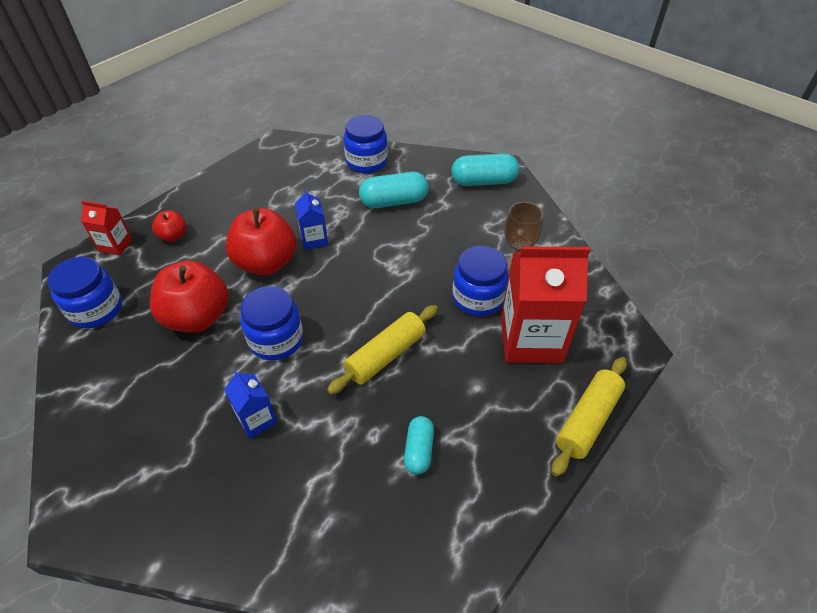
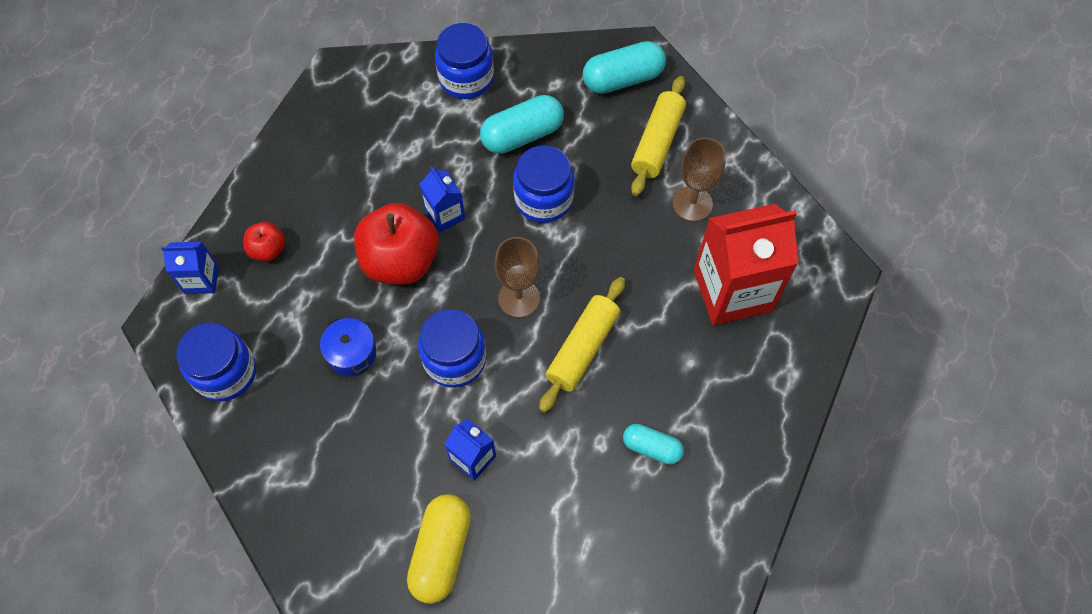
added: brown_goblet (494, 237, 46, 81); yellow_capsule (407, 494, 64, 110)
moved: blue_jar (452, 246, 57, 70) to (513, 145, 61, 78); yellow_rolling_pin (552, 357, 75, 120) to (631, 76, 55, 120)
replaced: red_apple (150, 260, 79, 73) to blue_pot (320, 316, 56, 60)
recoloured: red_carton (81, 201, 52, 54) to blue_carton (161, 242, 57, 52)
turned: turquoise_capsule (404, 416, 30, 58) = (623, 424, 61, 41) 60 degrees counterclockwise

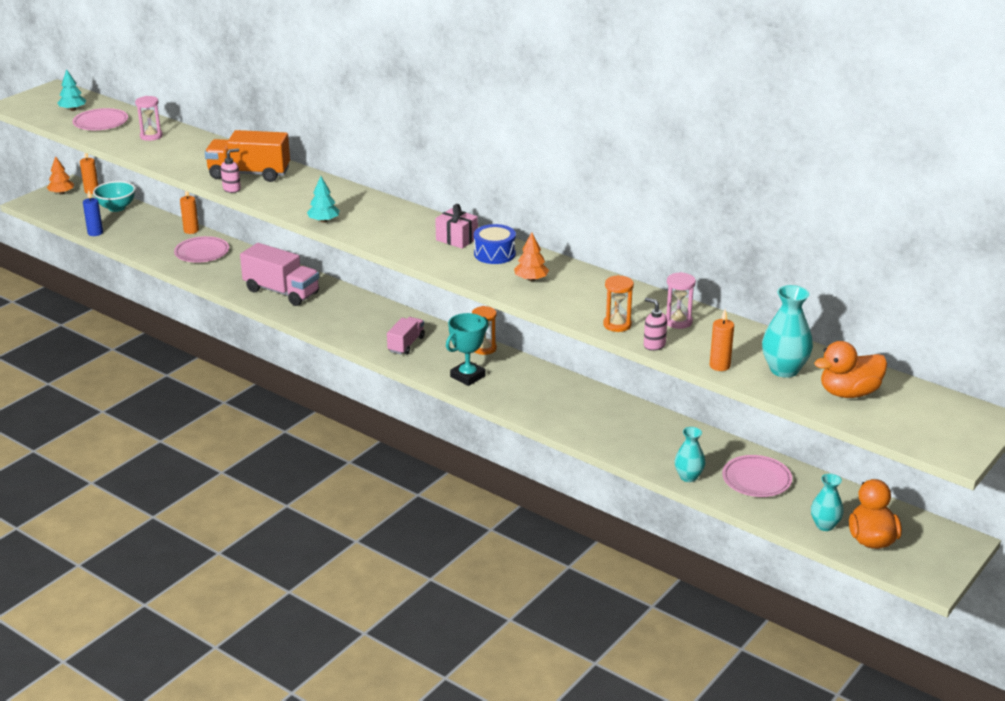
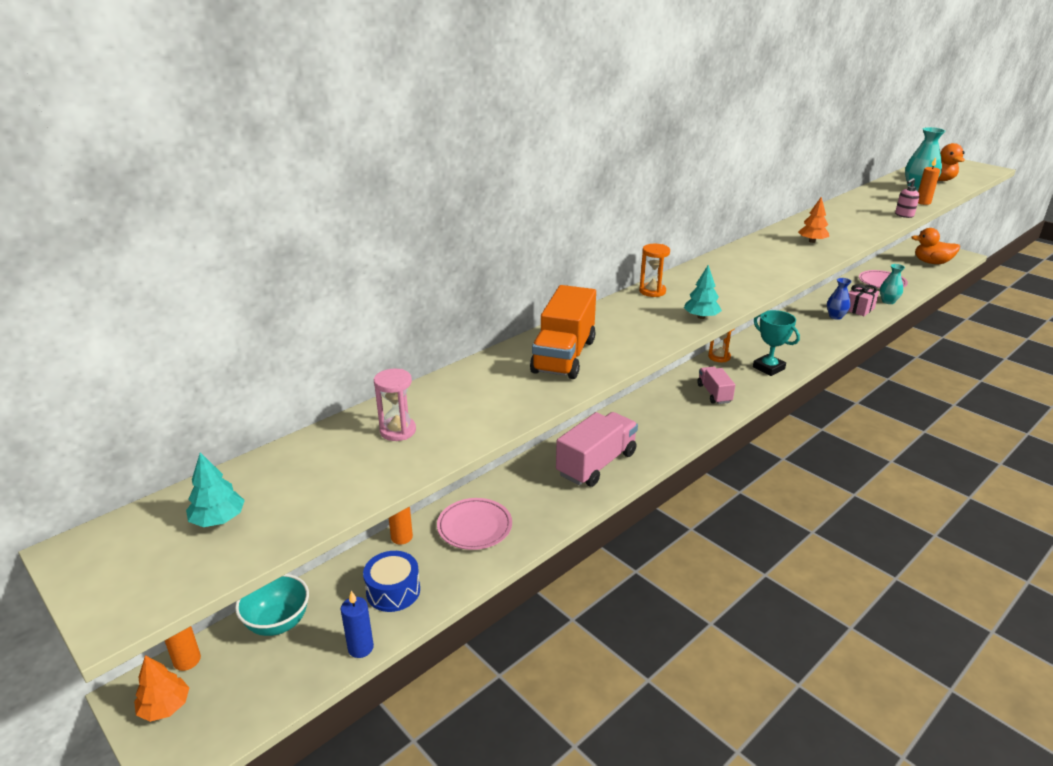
removed: pink_plate (72, 108, 56, 22); pink_soap_dispenser (221, 148, 20, 45); pink_hourglass (666, 272, 30, 57); turquoise_vase (811, 474, 33, 57)
added: blue_vase (827, 278, 25, 42)
moved: pink_gift (435, 204, 43, 45) to (848, 284, 31, 32); blue_drum (474, 224, 42, 40) to (363, 551, 57, 61); orange_hourglass (603, 275, 31, 57) to (639, 244, 31, 53)
turned: pink_truck (387, 317, 38, 38) = (697, 367, 38, 37) 45 degrees clockwise

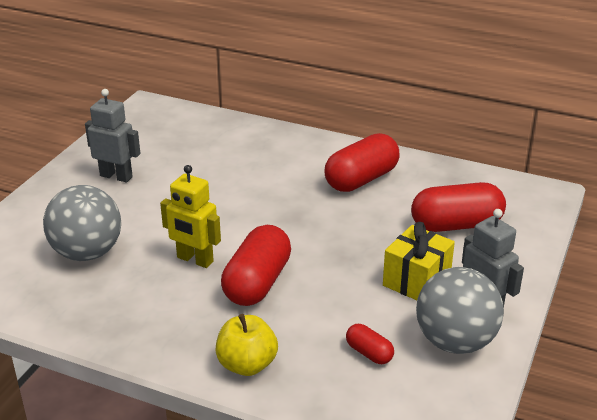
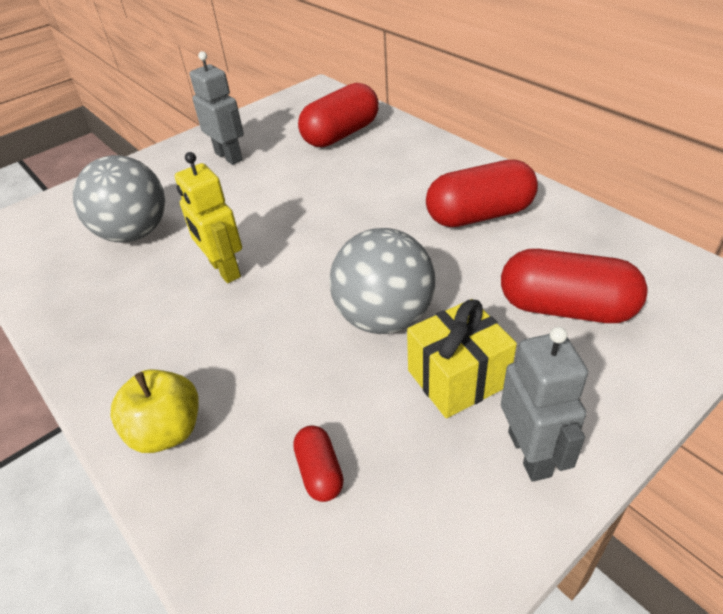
moved: red_capsule (221, 225, 70, 81) to (298, 83, 81, 64); grey_ball (416, 267, 88, 87) to (329, 228, 106, 106)

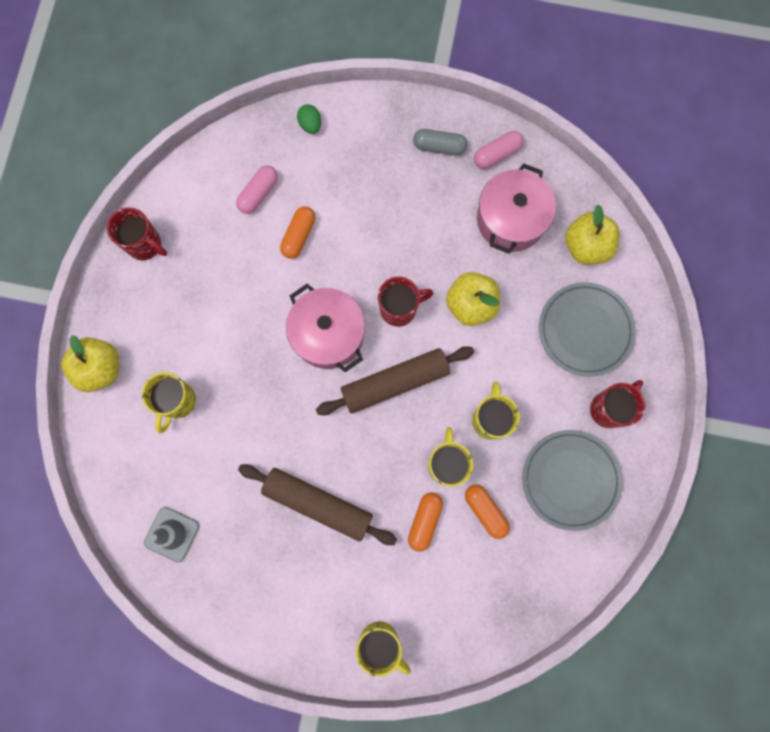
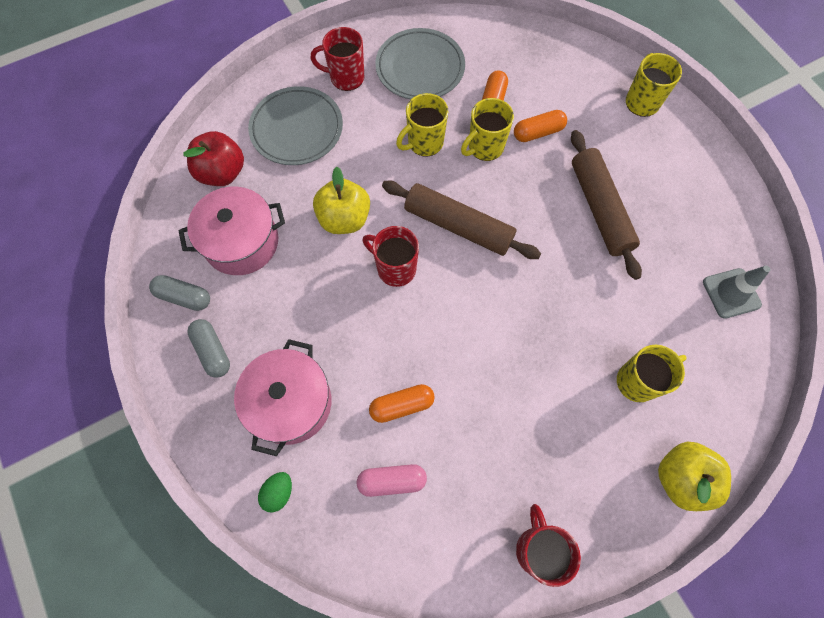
moved: pink_pot (286, 284, 79, 88) to (234, 339, 97, 117)
recoloured: pink_capsule (474, 131, 50, 38) to grey_capsule (149, 275, 61, 36); yellow_apple (565, 205, 55, 60) to red_apple (183, 131, 61, 55)

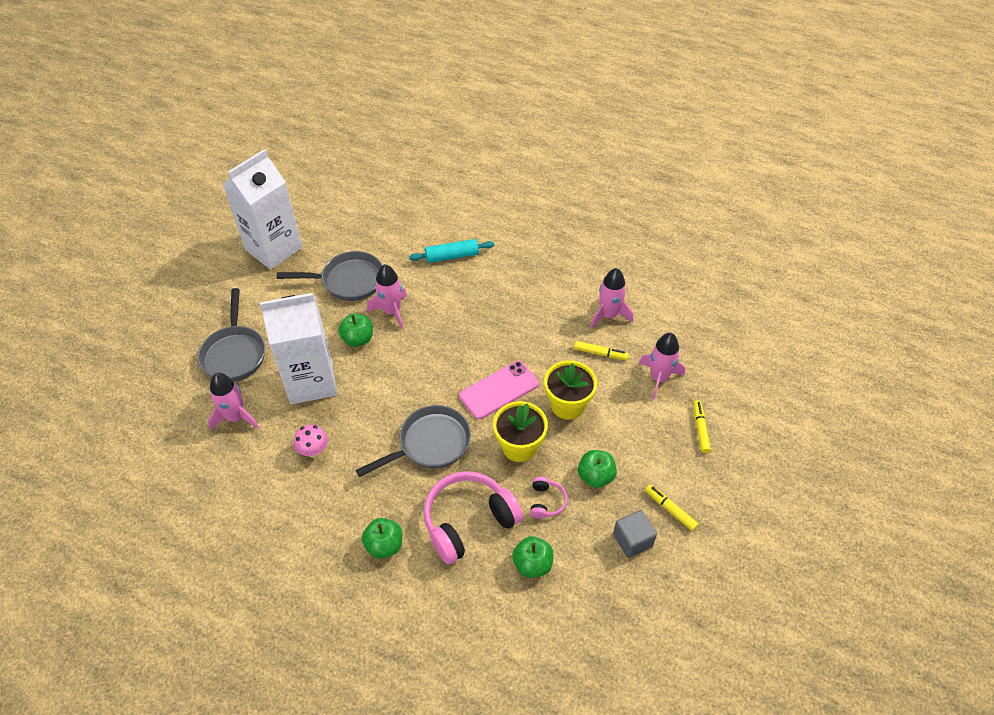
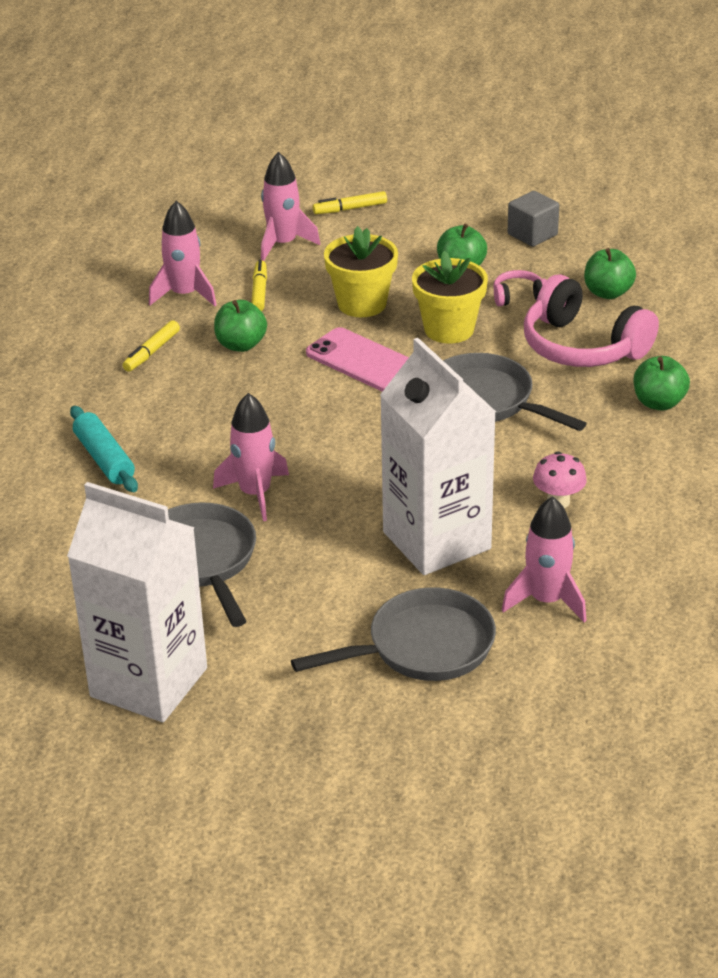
moved: green_apple (338, 314, 35, 33) to (214, 300, 53, 52); yellow_marker (645, 485, 53, 46) to (122, 320, 58, 52)

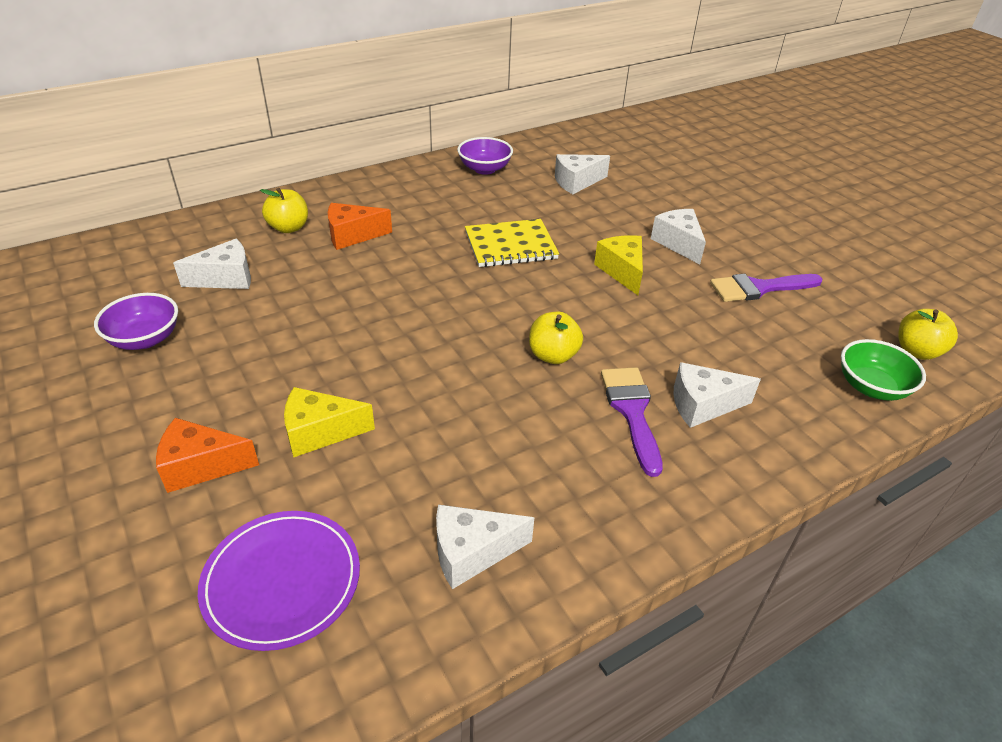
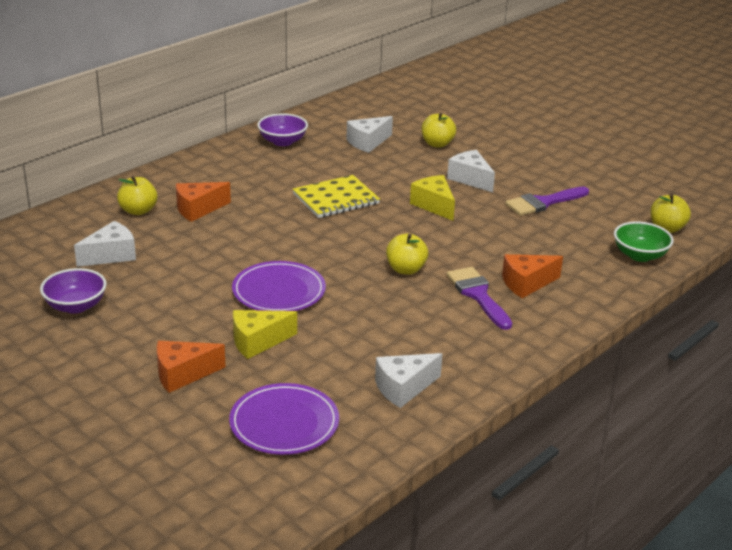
added: yellow_apple (422, 112, 34, 36); purple_plate (232, 261, 94, 50)
recoloured: white_cheese (673, 362, 88, 66) to orange_cheese (502, 254, 61, 44)

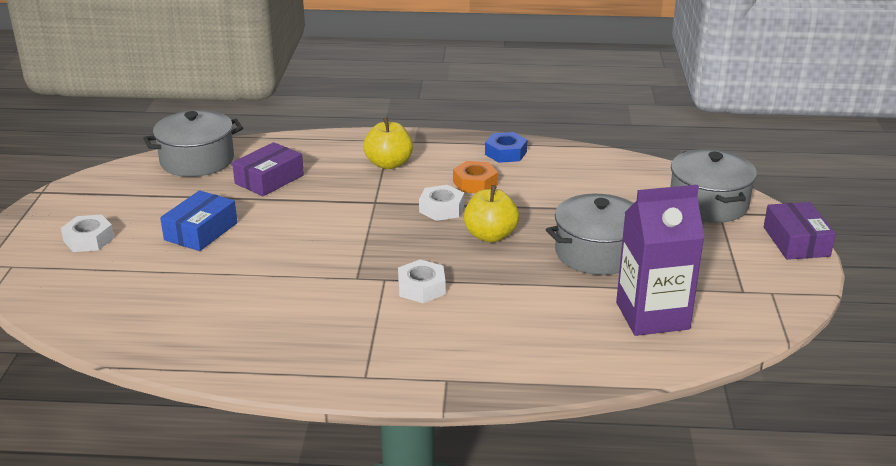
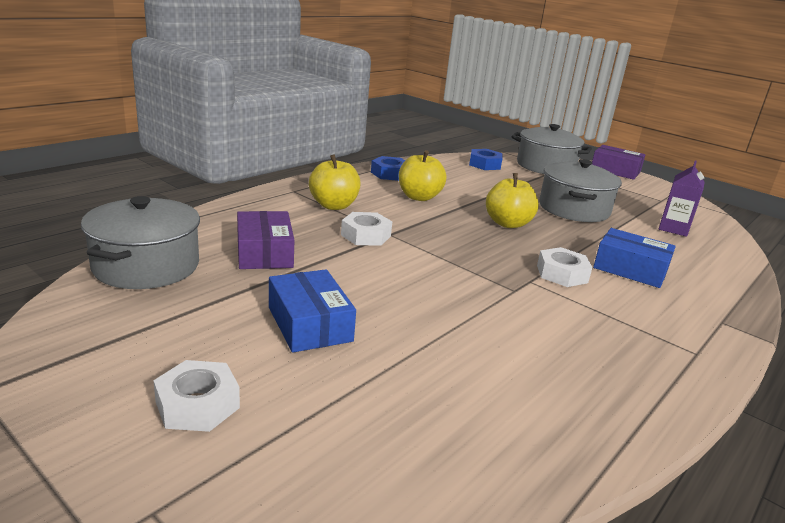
added: blue_nut (469, 149, 34, 21); blue_box (593, 228, 83, 60)
moved: white_nut (419, 185, 45, 36) to (341, 212, 51, 34)
replaced: orange_nut (453, 161, 45, 32) to yellow_apple (399, 150, 47, 51)
resized: purple_carton (616, 185, 89, 151) = (659, 161, 46, 76) x0.58

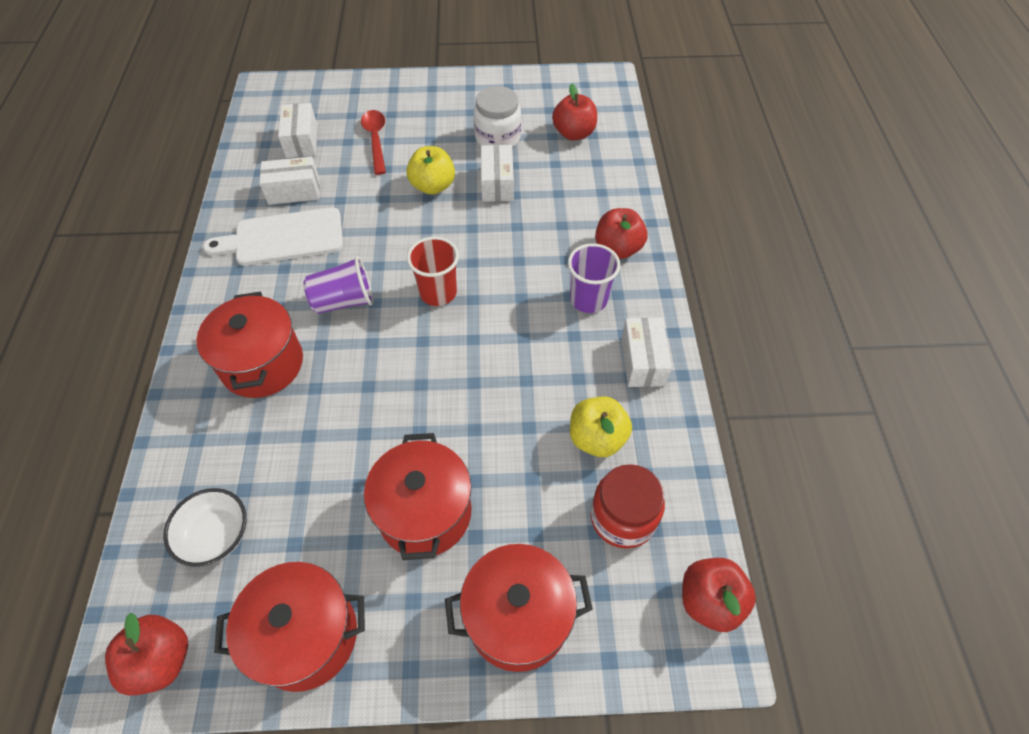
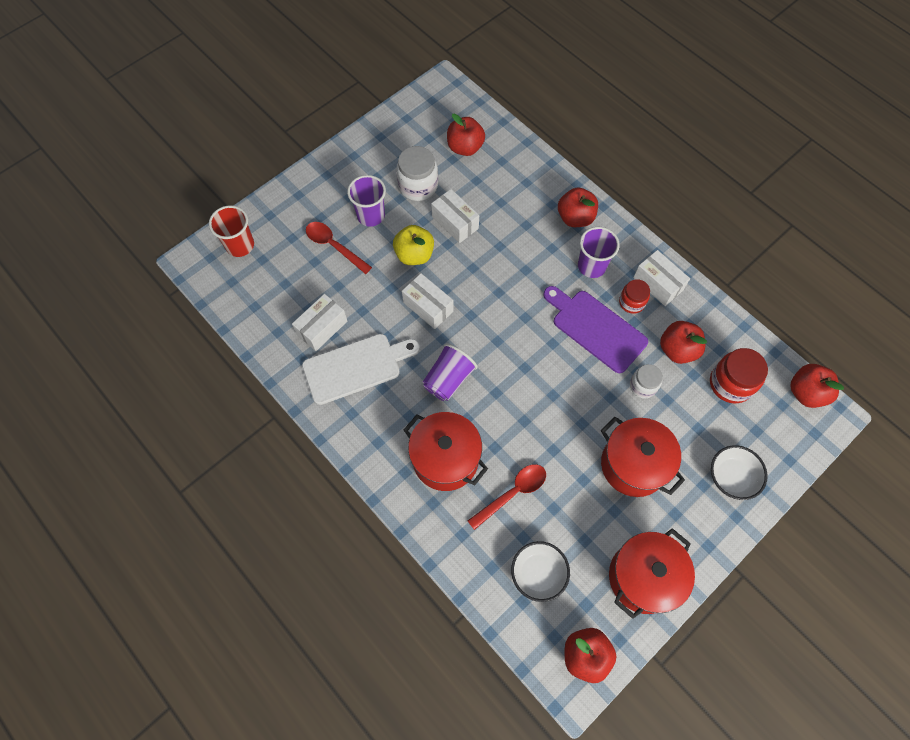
added: purple_cup (347, 175, 39, 52); red_jar (619, 279, 31, 35); purple_cutting_board (543, 286, 105, 87); white_jar (630, 364, 33, 34); red_spoon (468, 464, 78, 66)
moved: white_box (278, 103, 39, 55) to (402, 273, 51, 56); red_cup (407, 237, 52, 69) to (209, 205, 45, 52)
replaced: red_pot (445, 544, 148, 128) to white_bowl (711, 445, 56, 55)
recoloured: yellow_apple (570, 396, 62, 61) to red_apple (660, 321, 47, 43)
turned: white_cutting_board (203, 207, 140, 58) = (302, 334, 118, 71) 150 degrees counterclockwise

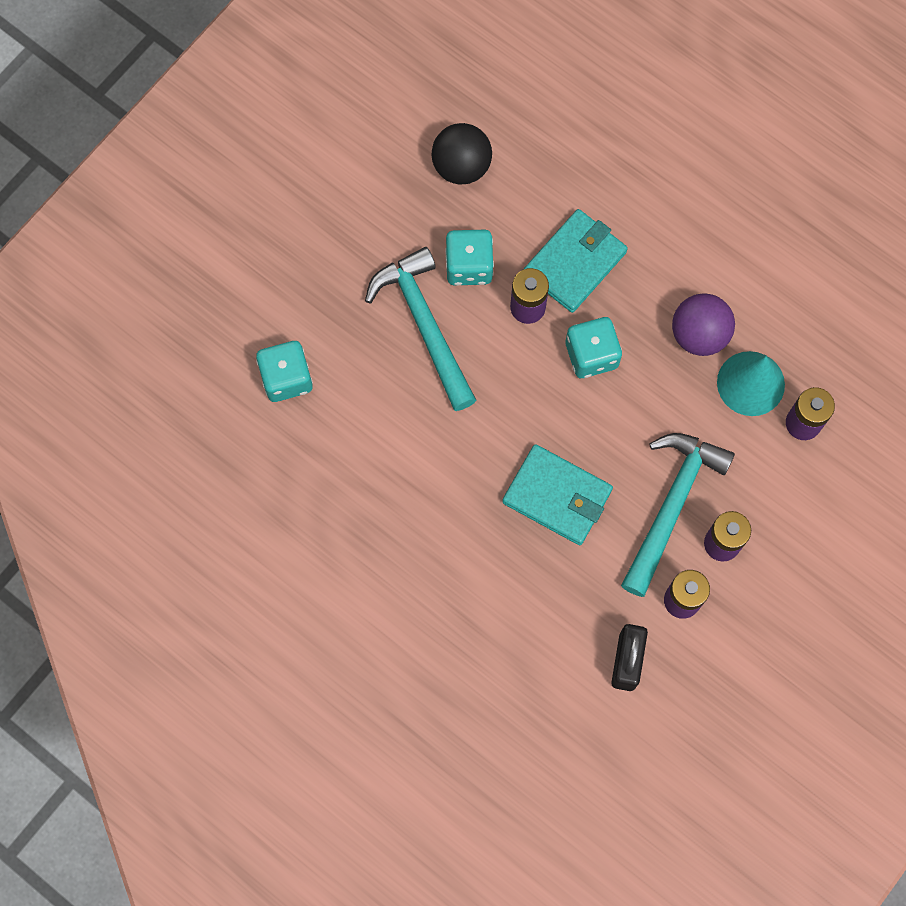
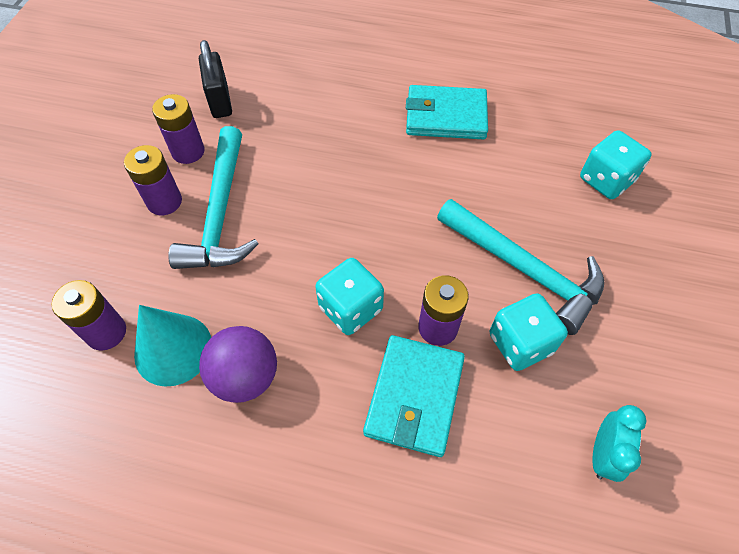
moved: turquoise_wallet (502, 444, 111, 101) to (406, 85, 82, 55)
replaced: black_ball (432, 123, 60, 62) to turquoise_clock (593, 405, 53, 77)

